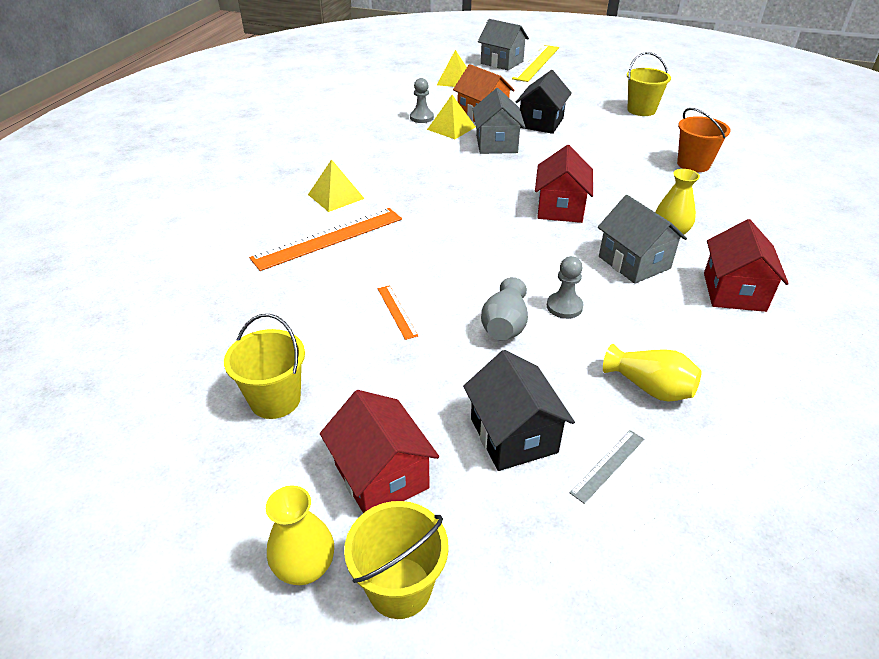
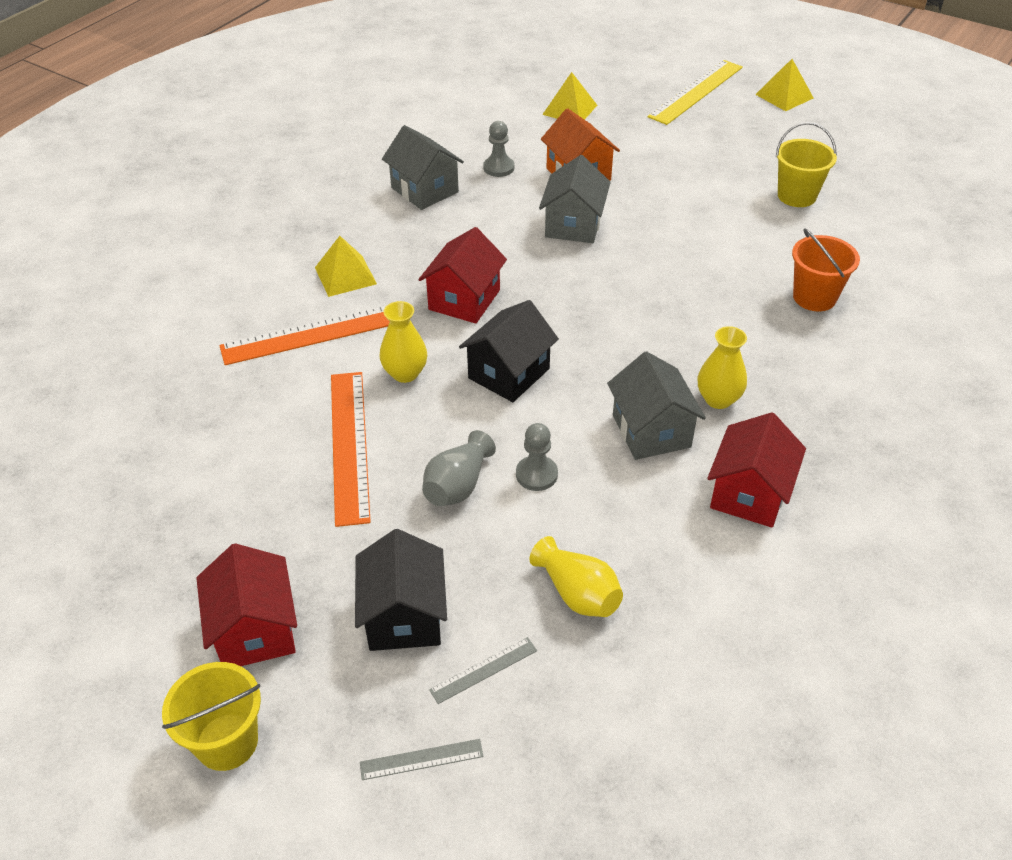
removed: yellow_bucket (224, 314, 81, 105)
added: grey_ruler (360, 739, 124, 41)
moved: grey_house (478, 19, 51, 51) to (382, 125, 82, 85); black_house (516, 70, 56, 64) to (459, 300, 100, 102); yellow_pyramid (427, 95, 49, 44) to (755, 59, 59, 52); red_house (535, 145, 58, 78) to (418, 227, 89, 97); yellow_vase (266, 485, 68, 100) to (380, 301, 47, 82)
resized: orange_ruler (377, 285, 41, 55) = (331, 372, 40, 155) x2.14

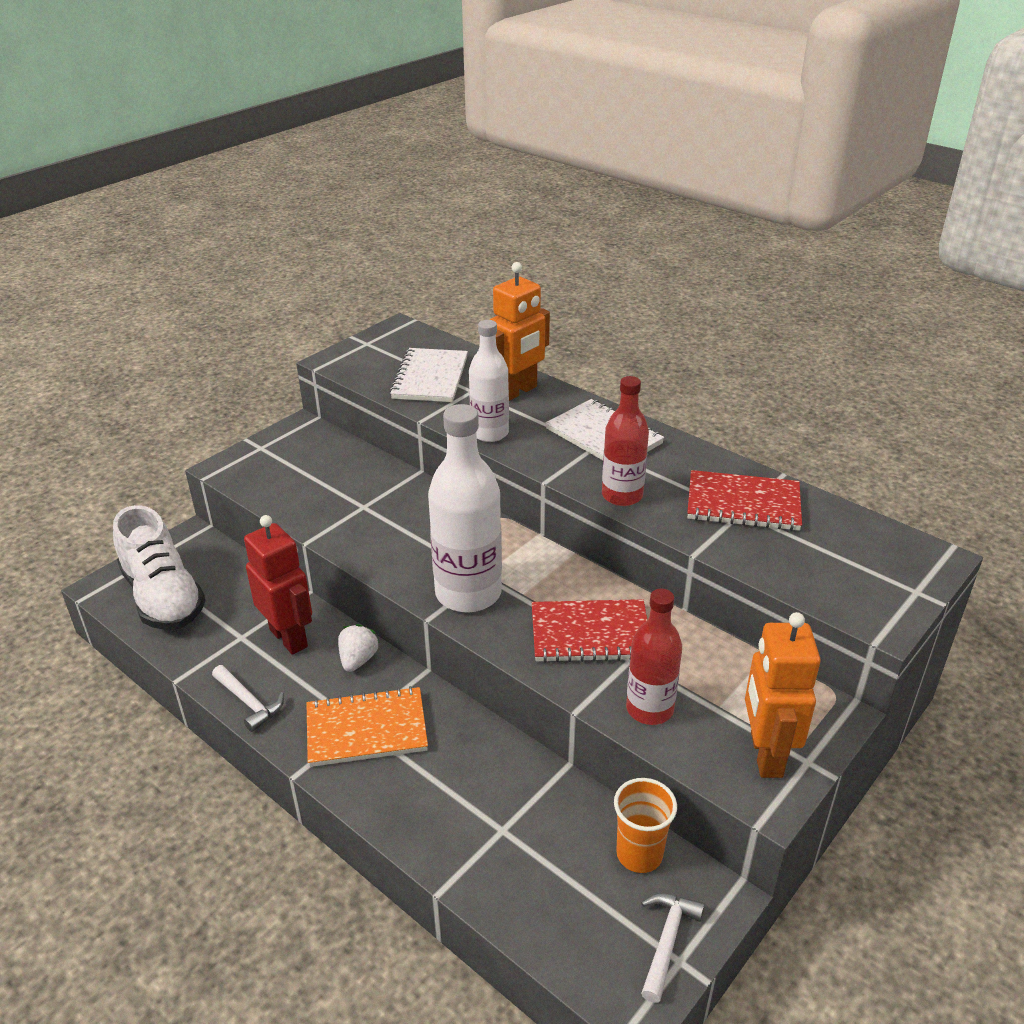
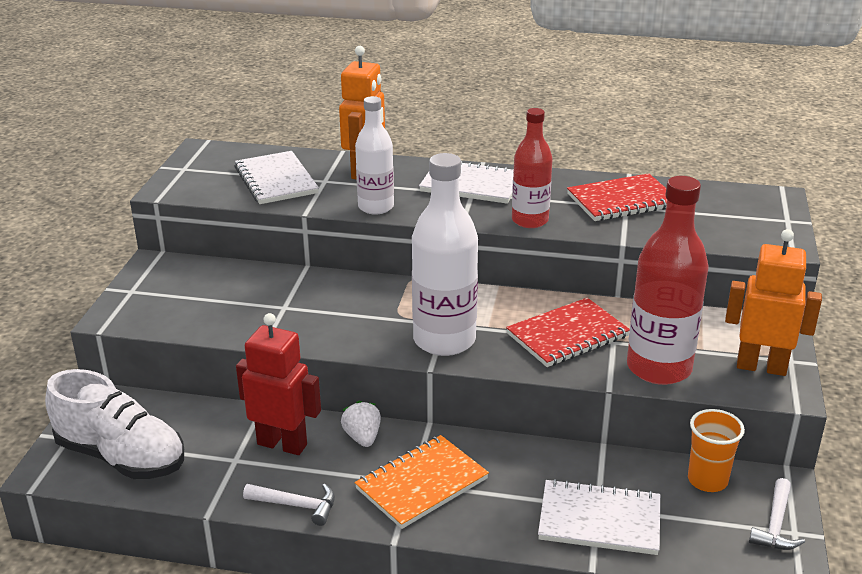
added: white_notebook (538, 479, 122, 76)
turned: orange_robot (745, 612, 76, 166) = (725, 229, 97, 147) 135 degrees clockwise; white_hammer (641, 893, 64, 110) = (749, 478, 56, 72) 150 degrees counterclockwise
resized: red_bottle (626, 589, 56, 136) = (627, 176, 82, 209) x1.58

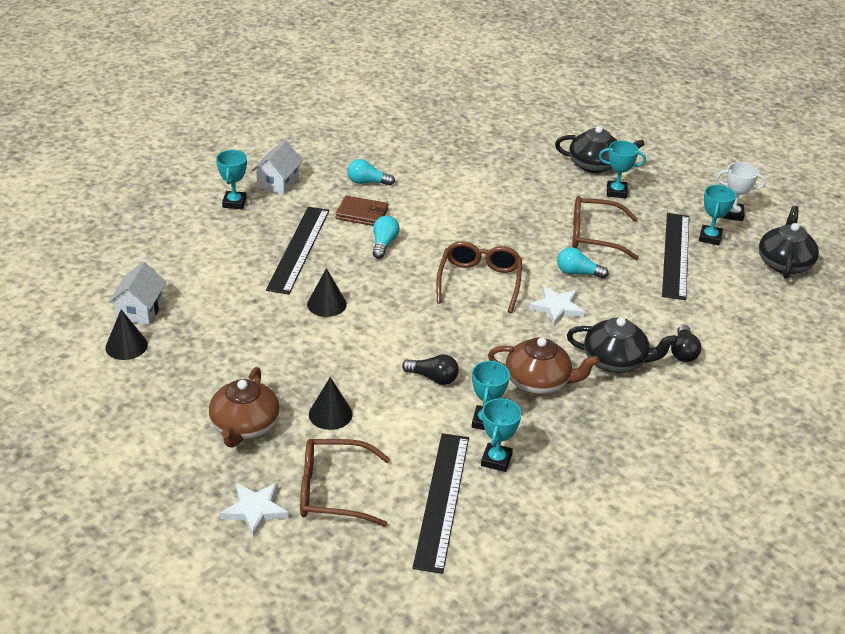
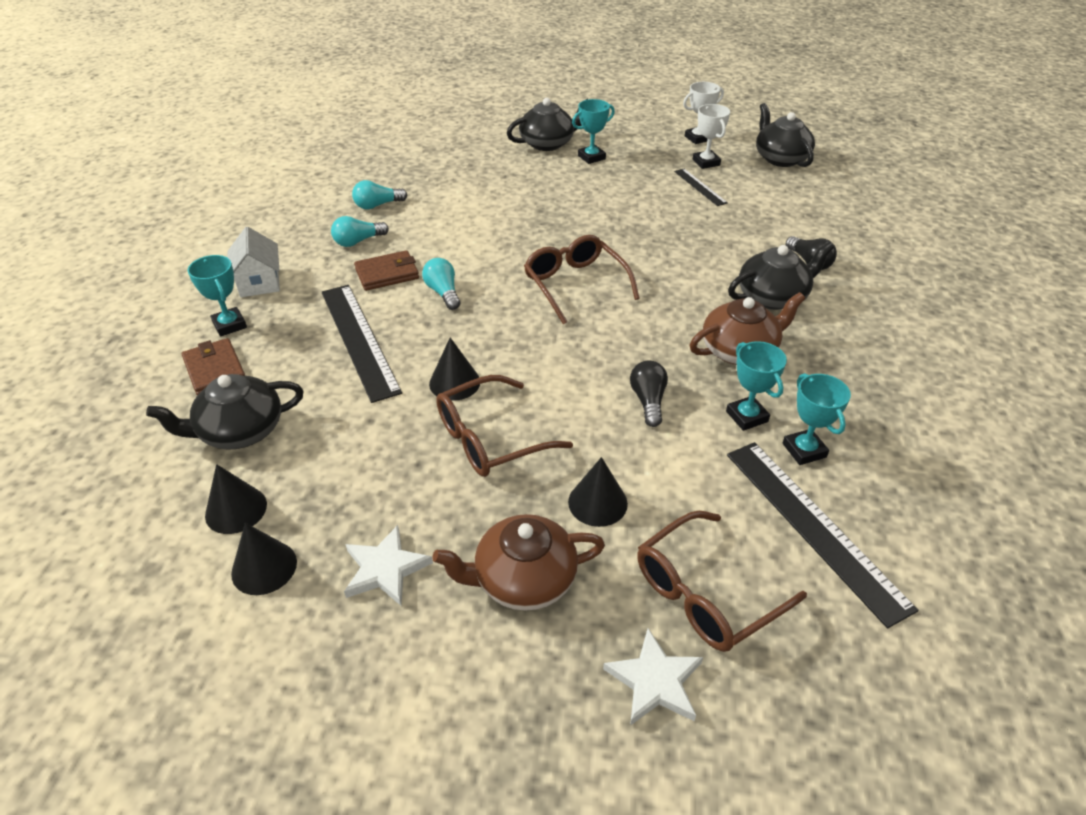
added: brown_wallet (182, 338, 63, 57); black_teapot (146, 374, 158, 76)
moved: brown_glasses (572, 196, 67, 64) to (436, 375, 137, 102); turquoise_light_bulb (557, 247, 52, 32) to (352, 180, 55, 29); white_star (529, 286, 56, 40) to (344, 525, 89, 81)
replaced: white_house (108, 262, 59, 63) to black_cone (205, 464, 62, 70)
recoloured: turquoise_trophy (699, 185, 37, 60) to white_trophy (693, 104, 37, 65)
turned: black_light_bulb (402, 354, 57, 31) = (630, 360, 38, 67) 75 degrees counterclockwise; brown_teapot (209, 367, 71, 81) = (432, 514, 173, 97) 105 degrees clockwise
resized: black_ruler (662, 213, 27, 87) = (674, 169, 54, 37) x0.52

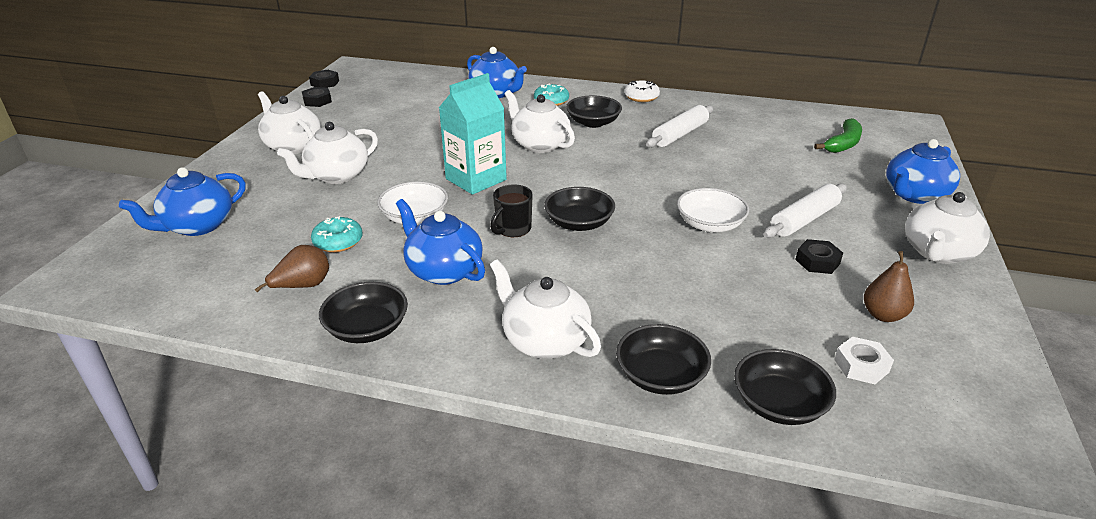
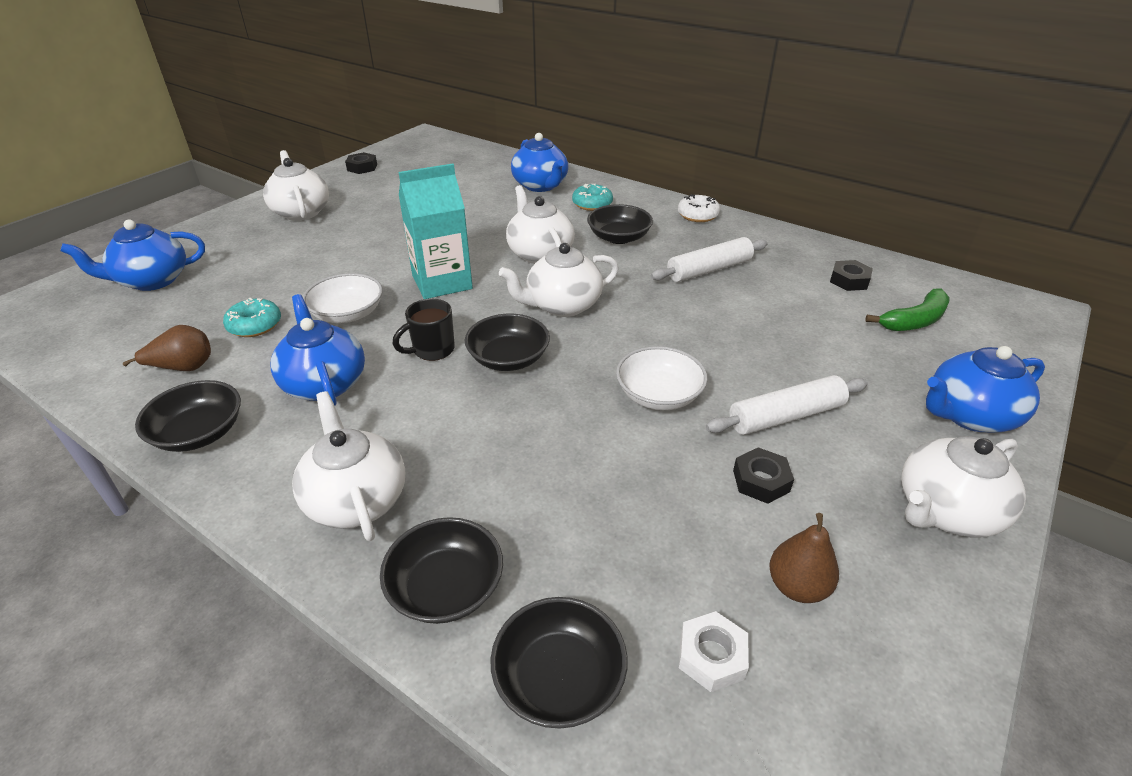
moved: black_nut (309, 70, 30, 18) to (830, 260, 43, 31); white_teapot (277, 122, 101, 62) to (499, 243, 120, 74)

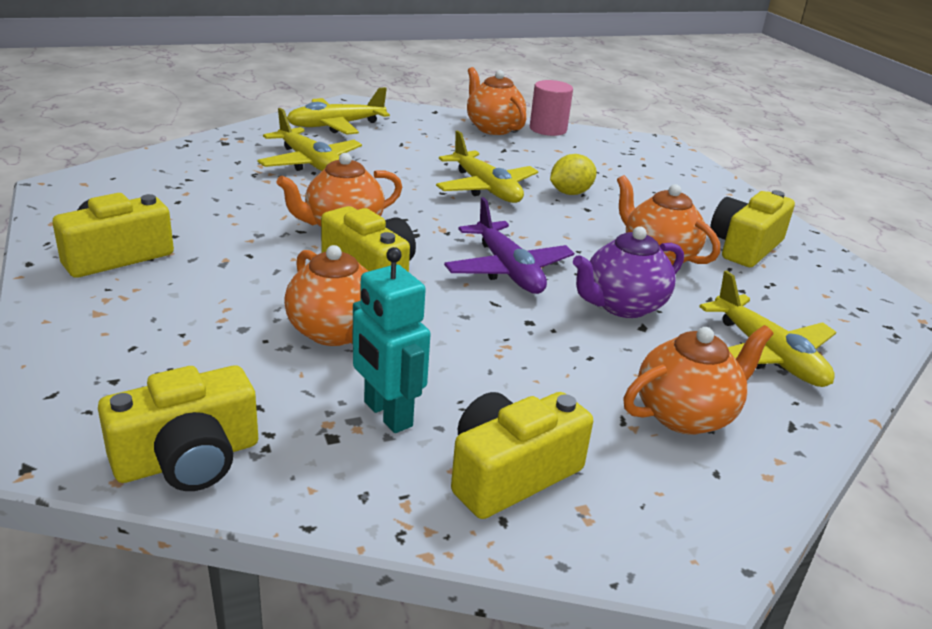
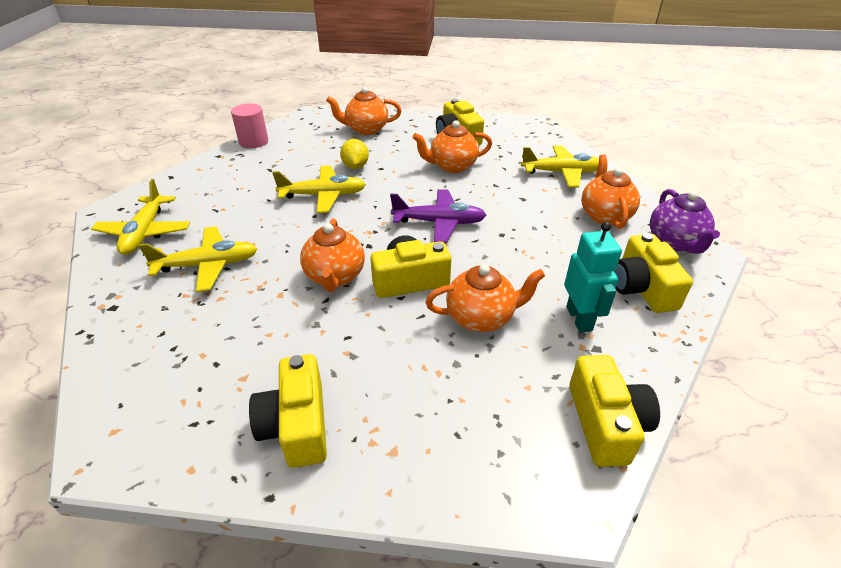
moved: orange_teapot (467, 67, 59, 68) to (326, 87, 75, 48); purple_teapot (573, 226, 111, 92) to (650, 189, 70, 65)
turned: turquoise_robot (353, 247, 78, 186) = (564, 222, 58, 111) 90 degrees counterclockwise

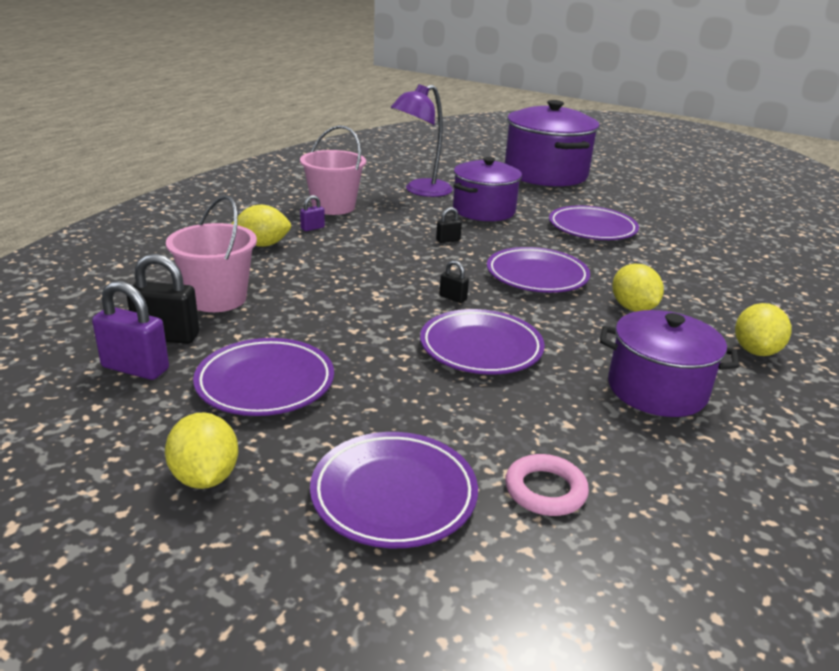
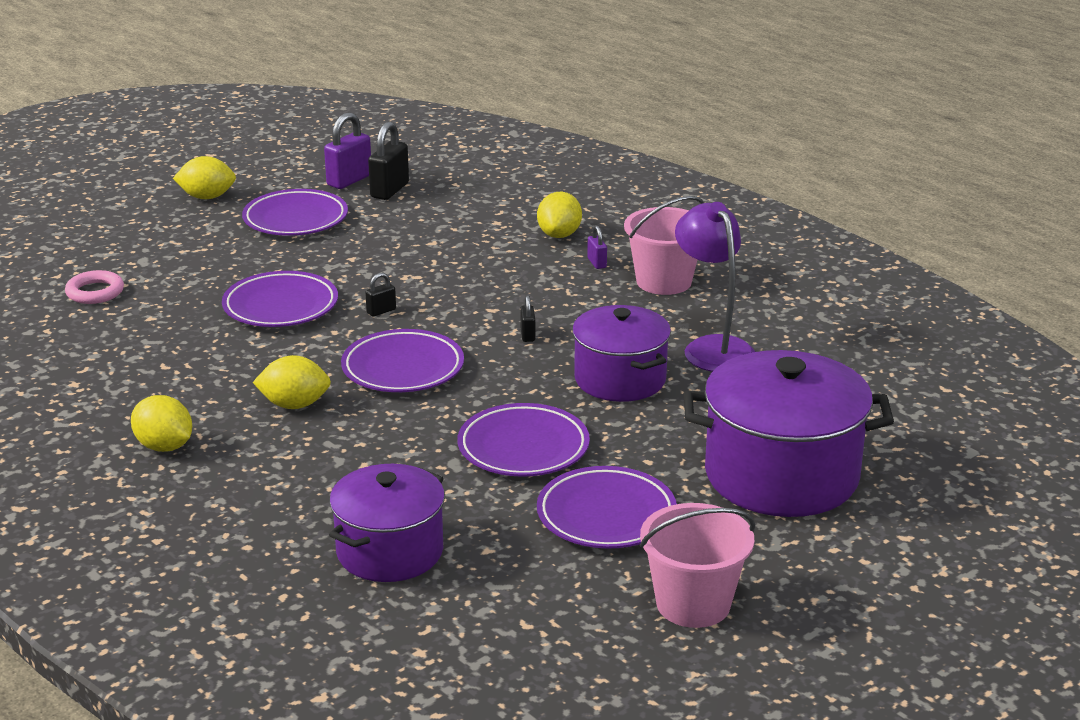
moved: pink_bucket (166, 195, 91, 117) to (640, 503, 115, 125); purple_pot (600, 310, 139, 107) to (329, 464, 116, 118); purple_plate (310, 432, 168, 116) to (537, 466, 140, 82)

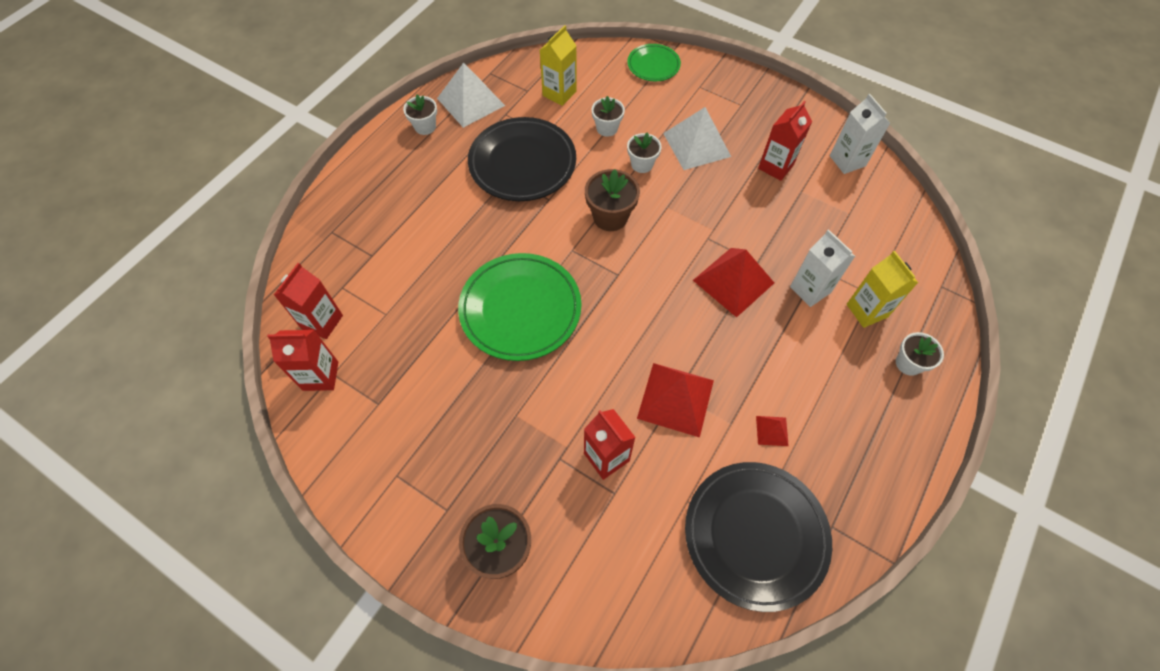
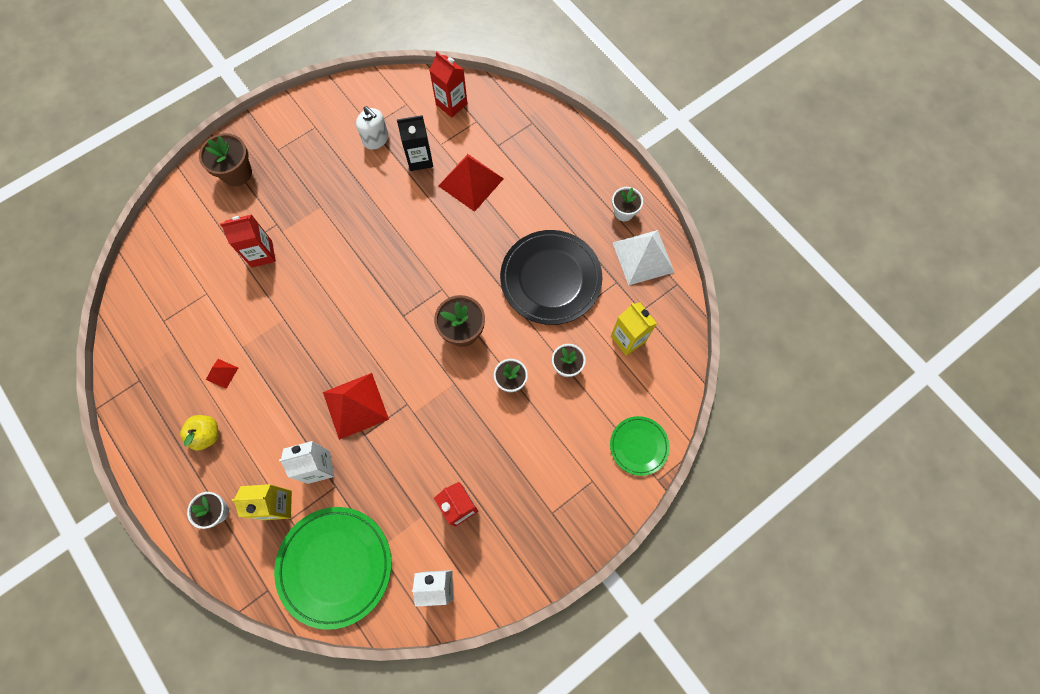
removed: white_pyramid (663, 107, 68, 63); red_carton (267, 330, 71, 61); black_plate (685, 462, 147, 150)
added: white_soap_dispenser (356, 106, 32, 44); black_carton (397, 115, 36, 56); yellow_apple (180, 415, 39, 36)
moved: green_plate (458, 253, 123, 108) to (274, 507, 117, 123); red_pyramid (637, 363, 77, 74) to (439, 154, 65, 58)

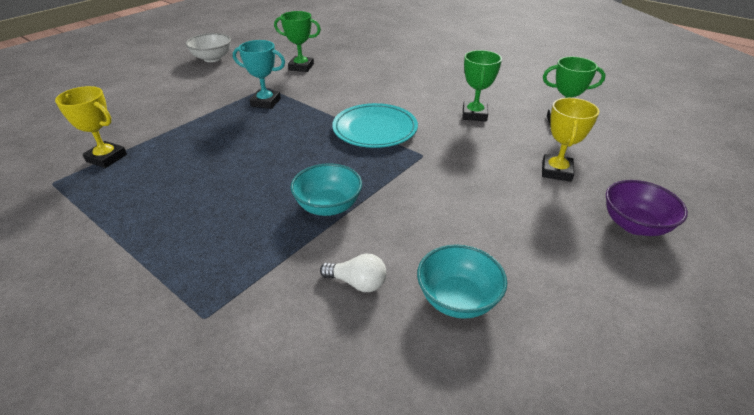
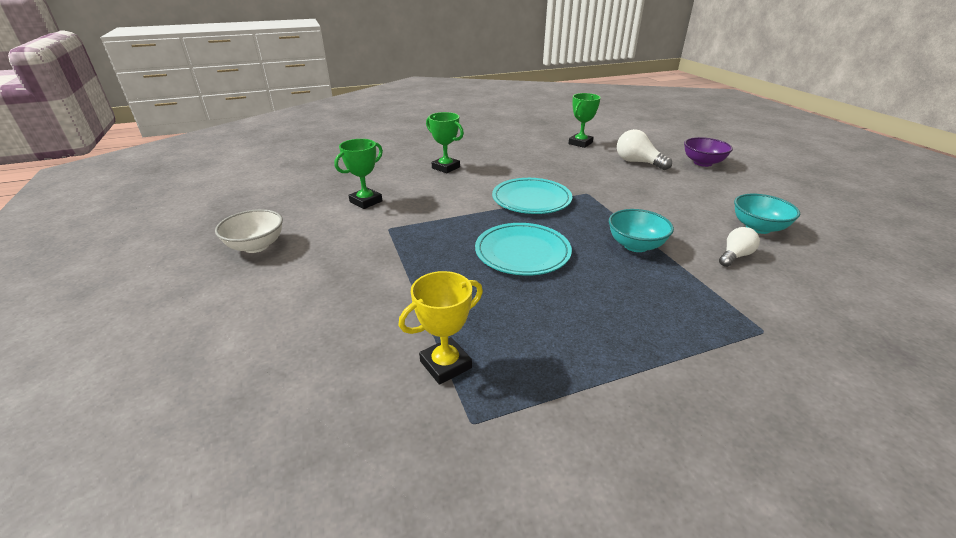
removed: turquoise_trophy (233, 40, 52, 69)
added: turquoise_plate (475, 223, 97, 53)
moved: green_trophy (463, 50, 39, 71) to (426, 112, 38, 61)
replaced: yellow_trophy (542, 98, 57, 84) to white_light_bulb (617, 129, 55, 41)

